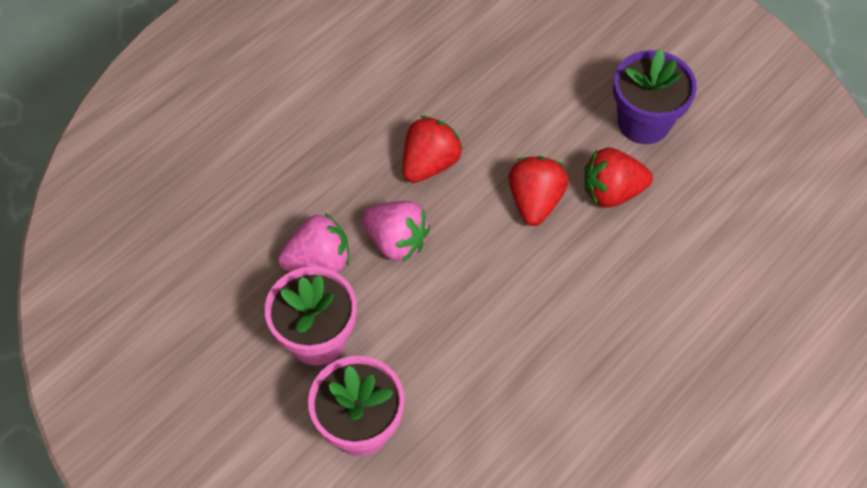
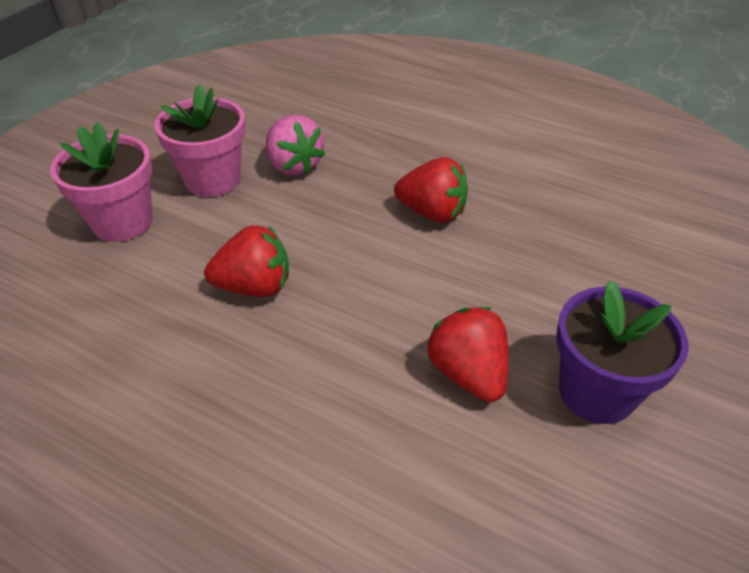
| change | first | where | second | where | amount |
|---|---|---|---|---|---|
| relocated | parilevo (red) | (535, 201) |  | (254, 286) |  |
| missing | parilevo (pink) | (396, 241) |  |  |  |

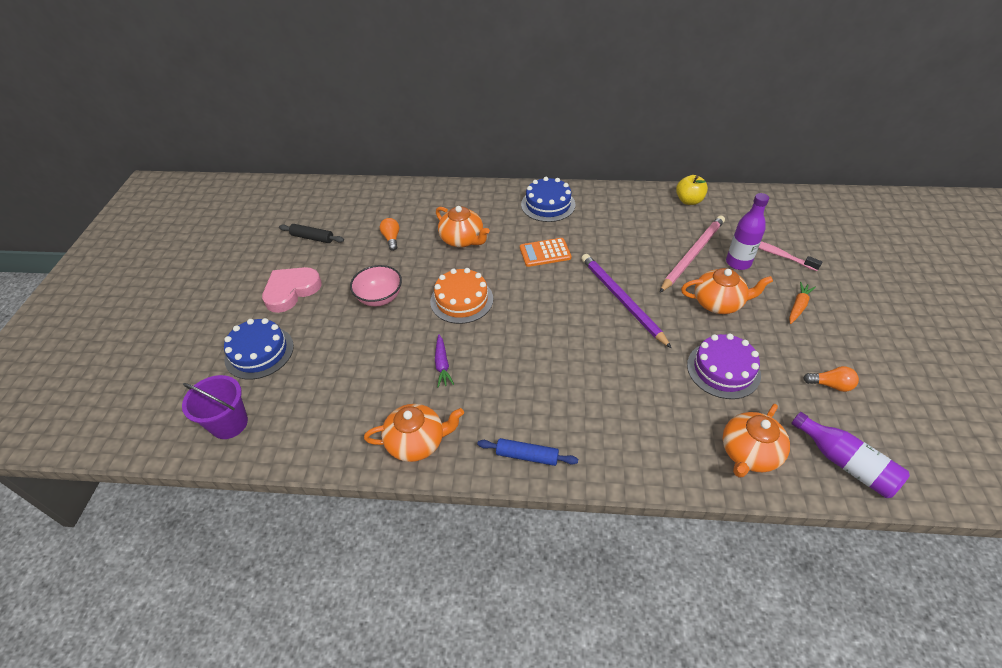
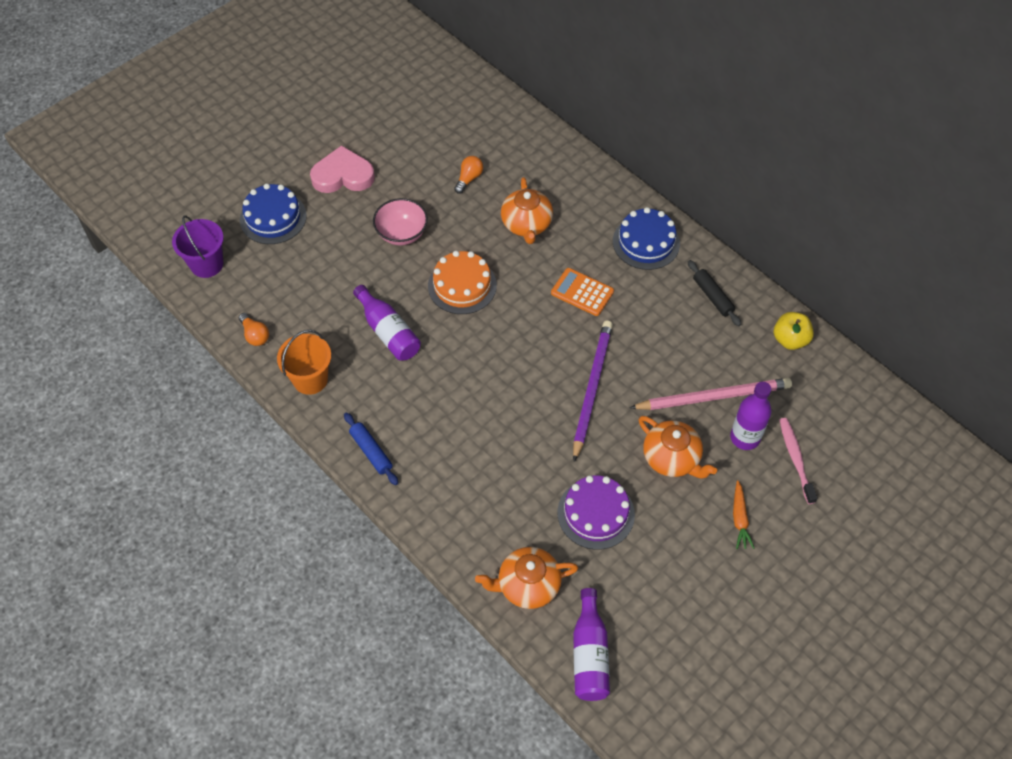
| change | first | where | second | where | amount |
|---|---|---|---|---|---|
| relocated | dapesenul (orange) | (830, 385) |  | (255, 335) |  |
| exchanged | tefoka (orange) | (417, 442) | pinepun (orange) | (310, 379) |  |
| exchanged | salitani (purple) | (442, 364) | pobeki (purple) | (388, 332) |  |
| relocated | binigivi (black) | (312, 238) |  | (712, 296) |  |
| spun | salitani (orange) | (798, 306) |  | (739, 519) | 105 degrees clockwise |

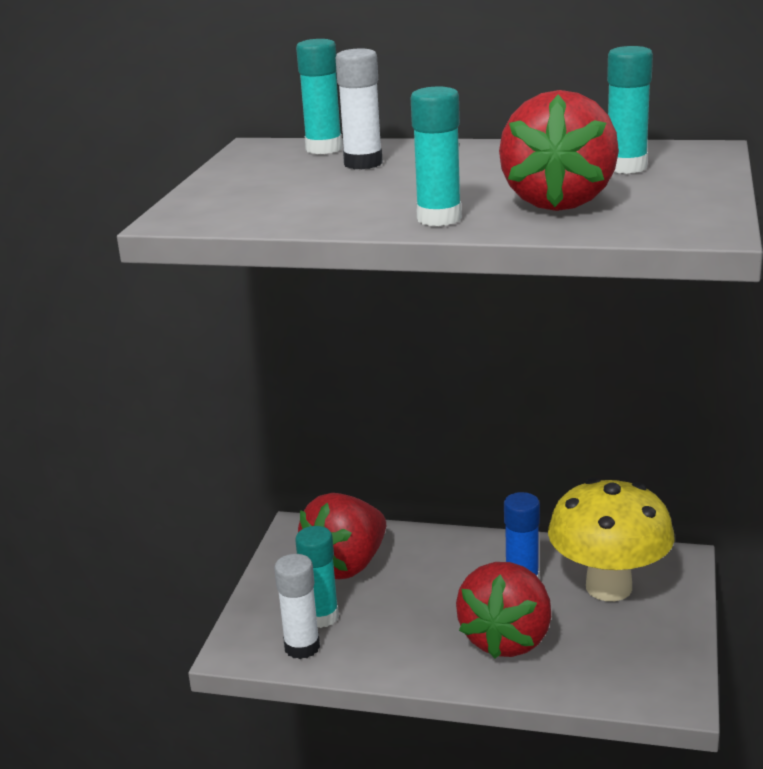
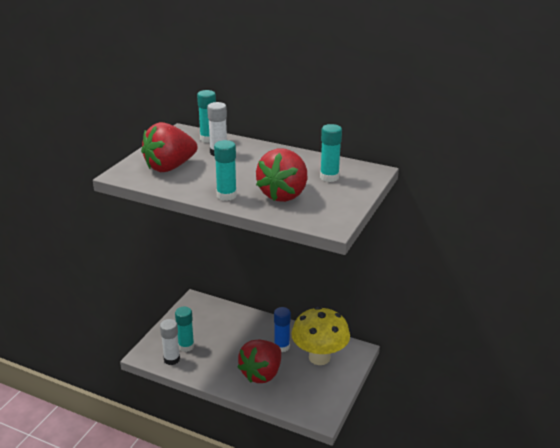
| change | first | where | second | where | amount |
|---|---|---|---|---|---|
| relocated | parilevo (red) | (346, 565) |  | (170, 167) |  |

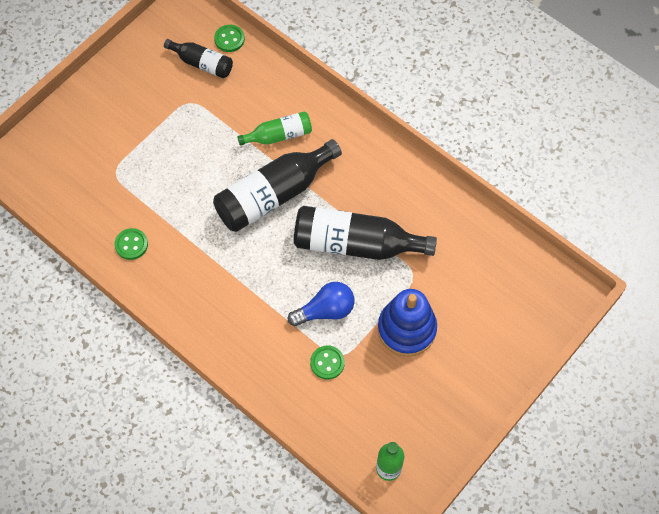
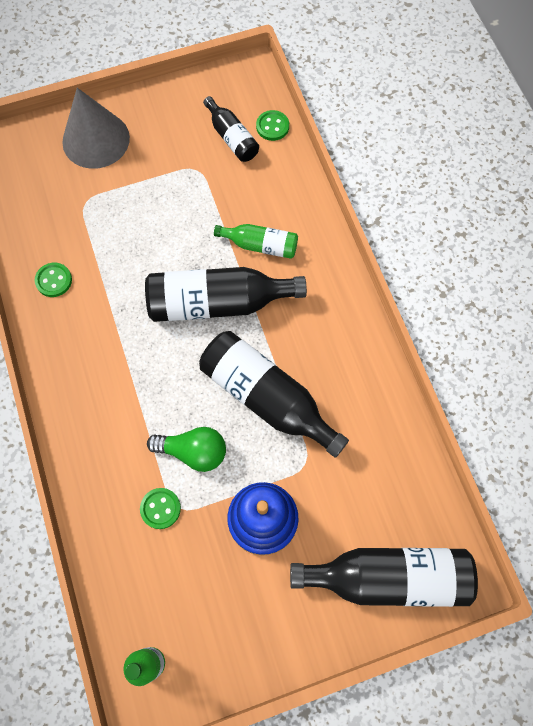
| change | first | where | second | where | amount |
|---|---|---|---|---|---|
| appeared |  |  | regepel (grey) | (96, 139) |  |
| colour | dapesenul (blue) | (325, 310) | dapesenul (green) | (193, 451) |  |
| appeared |  |  | pobeki (black) | (388, 577) |  |

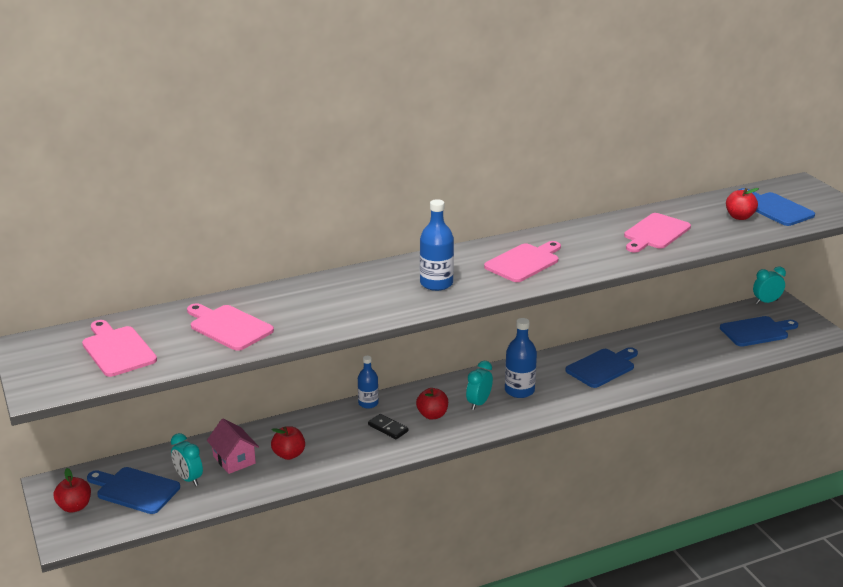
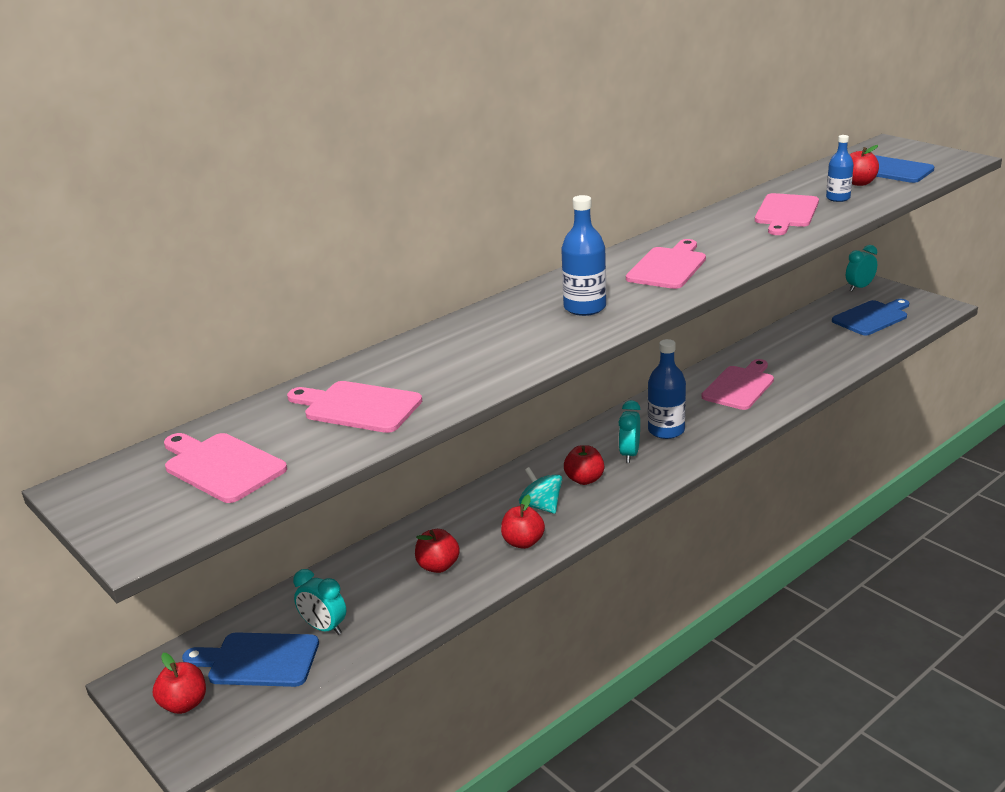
| change | first | where | second | where | amount |
|---|---|---|---|---|---|
| appeared |  |  | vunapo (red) | (523, 542) |  |
| exchanged | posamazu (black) | (388, 428) | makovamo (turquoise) | (541, 506) |  |
| colour | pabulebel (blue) | (602, 367) | pabulebel (pink) | (739, 386) |  |
| relocated | pobeki (blue) | (368, 403) |  | (838, 198) |  |
| missing | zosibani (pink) | (234, 460) |  |  |  |

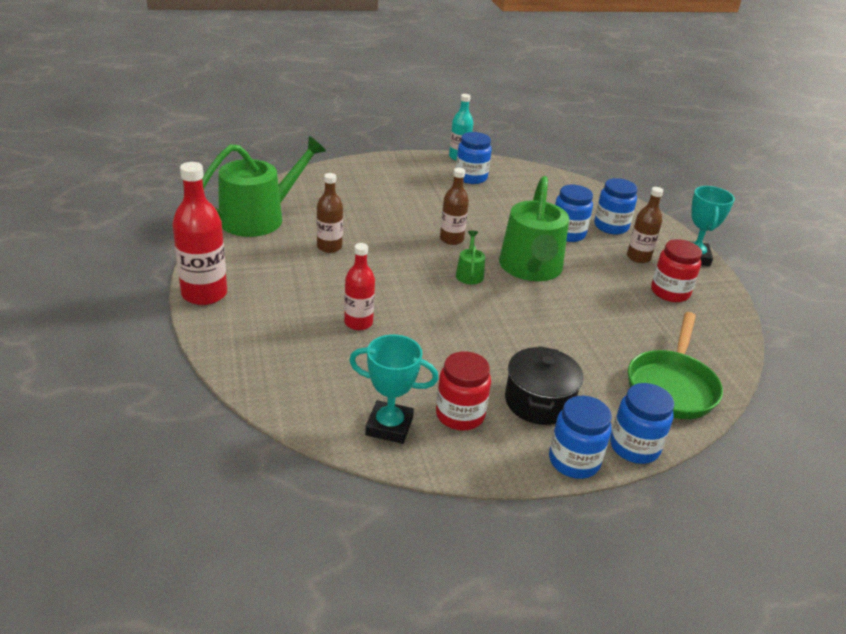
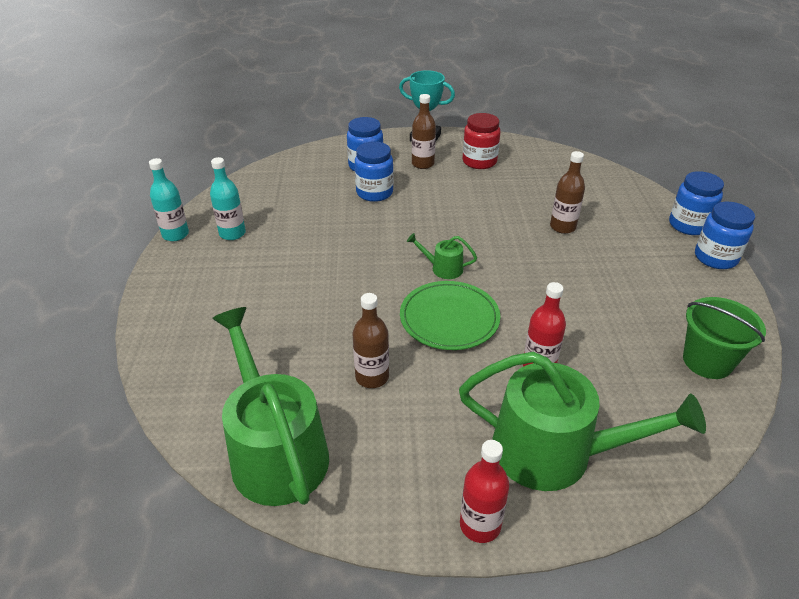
| change | first | where | second | where | amount |
|---|---|---|---|---|---|
| exchanged | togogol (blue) | (471, 177) | pobeki (turquoise) | (232, 233) |  |
| appeared |  |  | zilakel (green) | (449, 318) |  |
| relocated | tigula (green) | (531, 268) |  | (554, 452) |  |
| size | pobeki (red) | (204, 294) |  | (480, 525) | x0.63 |
| relocated | pobeki (brown) | (451, 239) |  | (562, 227) |  |
| exchanged | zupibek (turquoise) | (389, 426) | pinepun (green) | (707, 361) |  |
| missing | togogol (red) | (460, 415) |  |  |  |
| missing | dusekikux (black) | (539, 401) |  |  |  |
| missing | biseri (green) | (672, 386) |  |  |  |

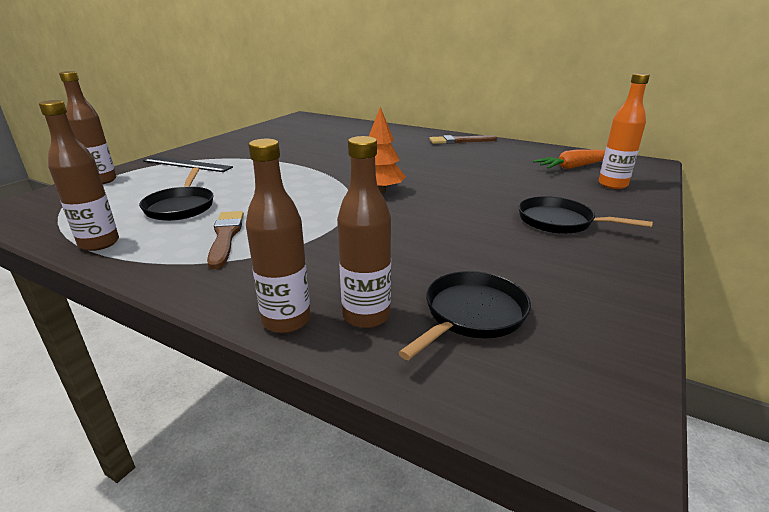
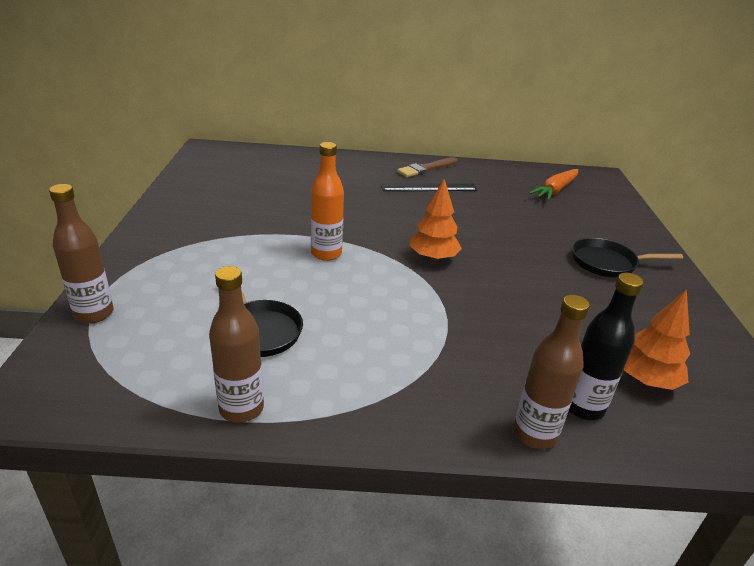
| change | first | where | second | where | amount |
|---|---|---|---|---|---|
| relocated | pobeki (orange) | (612, 185) |  | (326, 254) |  |
| relocated | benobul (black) | (187, 164) |  | (429, 187) |  |
| colour | pobeki (brown) | (366, 316) | pobeki (black) | (583, 407) |  |
| exchanged | biseri (black) | (471, 315) | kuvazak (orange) | (646, 380) |  |
| missing | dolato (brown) | (225, 237) |  |  |  |

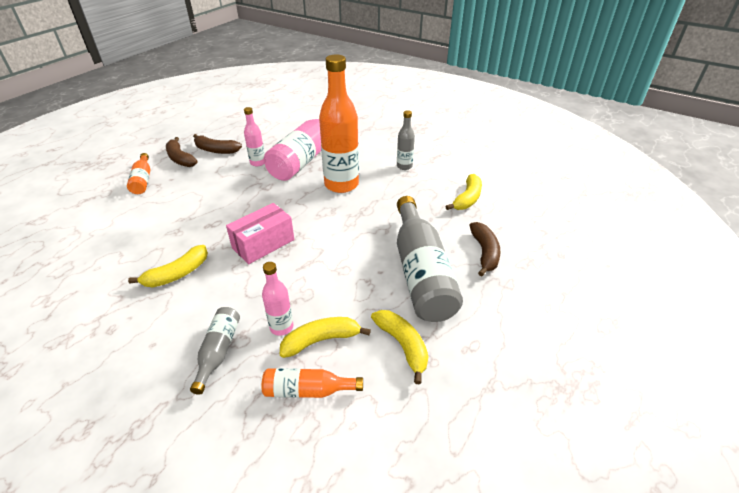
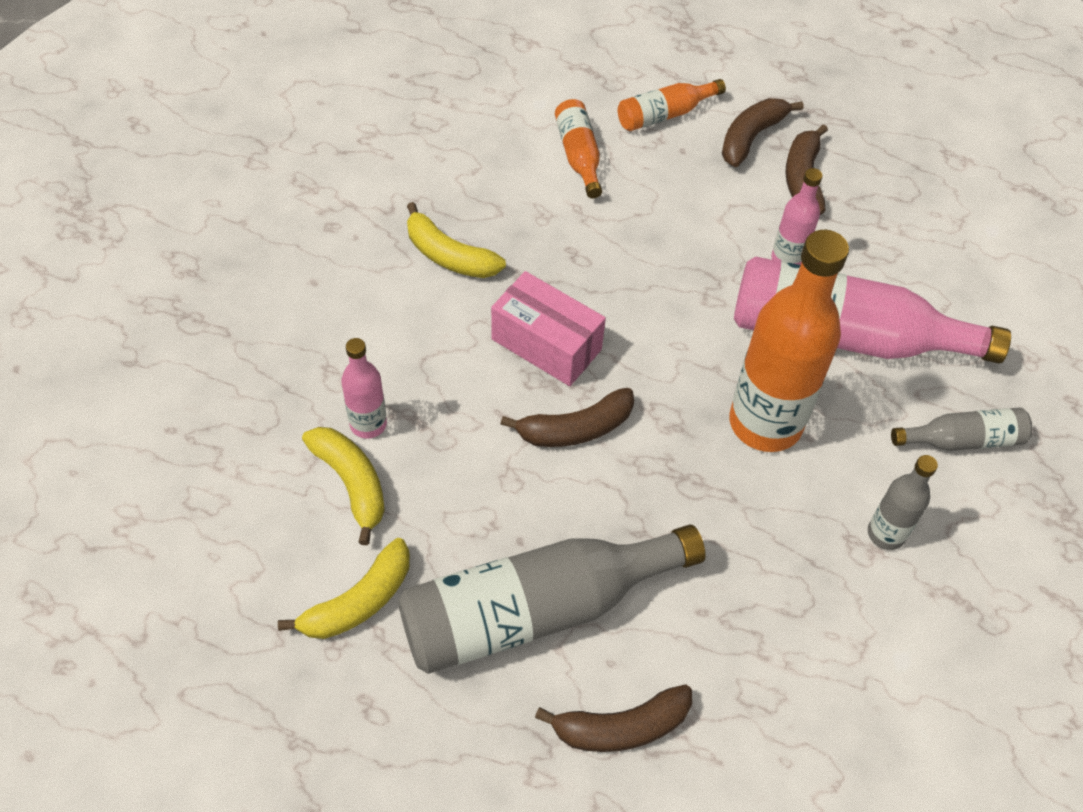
| change | first | where | second | where | amount |
|---|---|---|---|---|---|
| appeared |  |  | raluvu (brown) | (575, 429) |  |
| relocated | pobeki (orange) | (308, 390) |  | (578, 156) |  |
| relocated | pobeki (grey) | (218, 351) |  | (962, 440) |  |
| missing | raluvu (yellow) | (467, 198) |  |  |  |

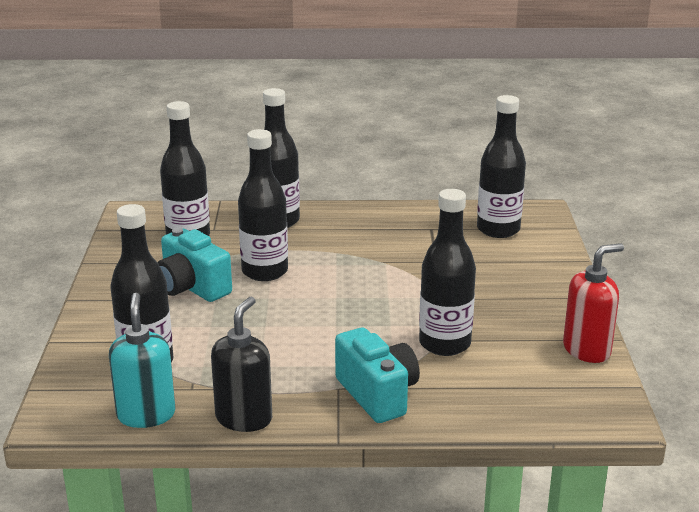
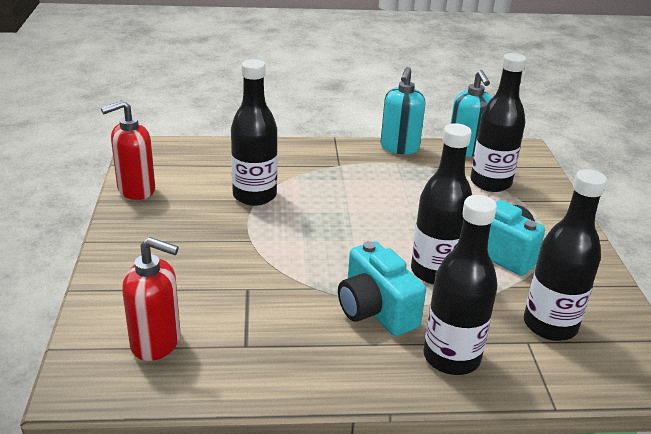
| change | first | where | second | where | amount |
|---|---|---|---|---|---|
| exchanged | pobeki (black) | (498, 229) | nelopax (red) | (156, 342) |  |
| relocated | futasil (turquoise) | (377, 394) |  | (375, 310) |  |
| colour | nelopax (black) | (244, 418) | nelopax (turquoise) | (399, 148) |  |

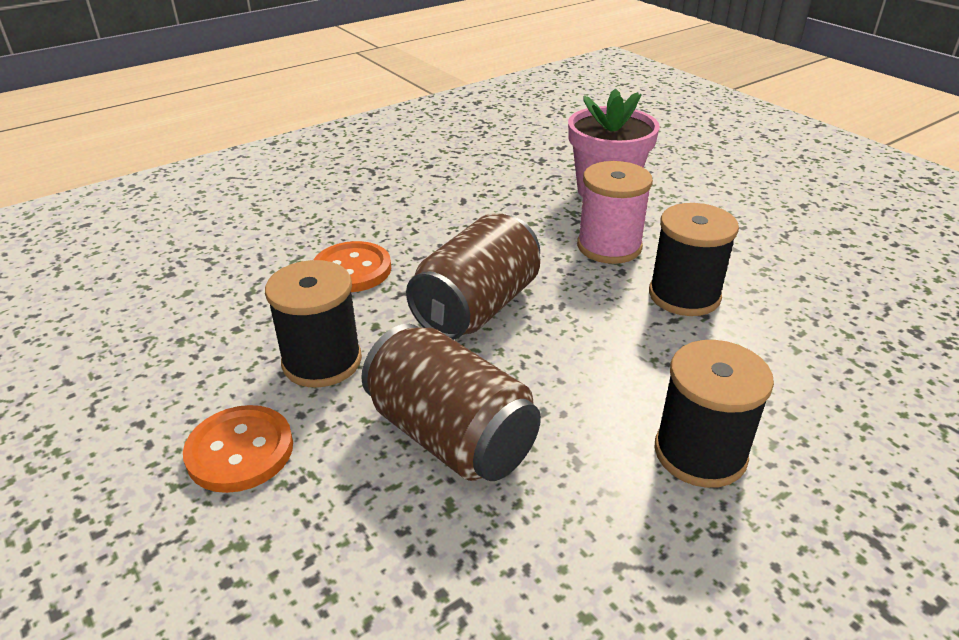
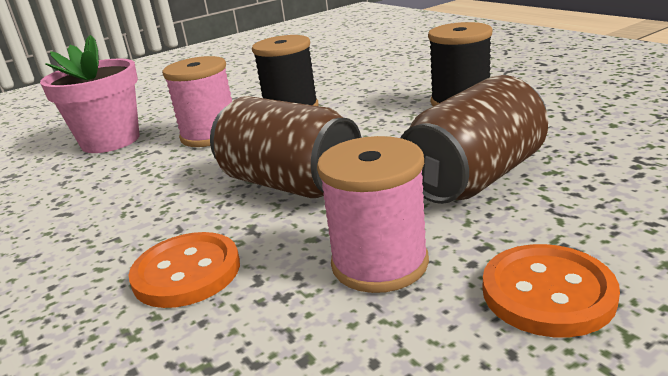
| change | first | where | second | where | amount |
|---|---|---|---|---|---|
| colour | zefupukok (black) | (322, 361) | zefupukok (pink) | (379, 263) |  |

